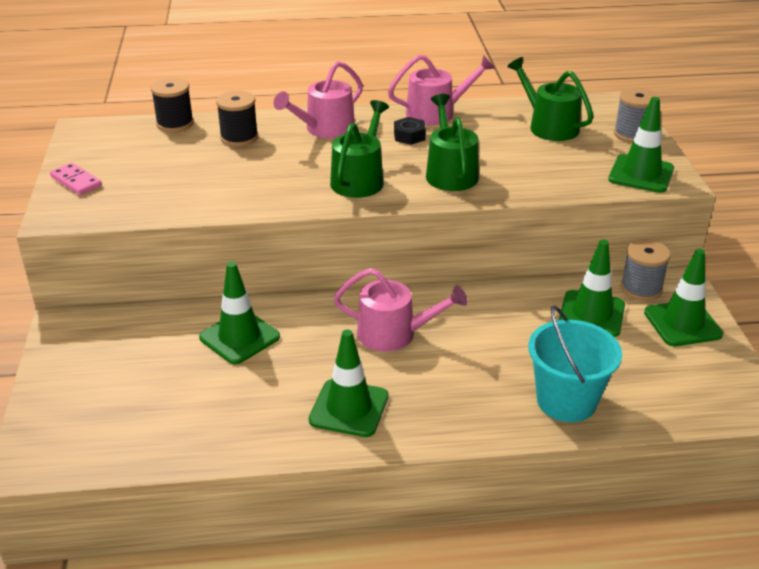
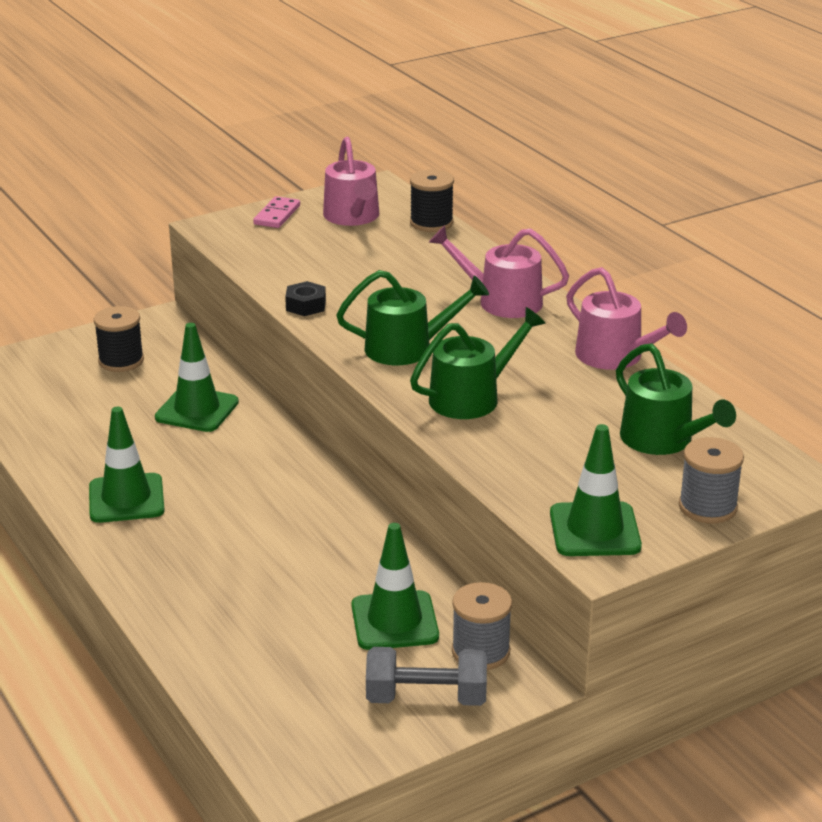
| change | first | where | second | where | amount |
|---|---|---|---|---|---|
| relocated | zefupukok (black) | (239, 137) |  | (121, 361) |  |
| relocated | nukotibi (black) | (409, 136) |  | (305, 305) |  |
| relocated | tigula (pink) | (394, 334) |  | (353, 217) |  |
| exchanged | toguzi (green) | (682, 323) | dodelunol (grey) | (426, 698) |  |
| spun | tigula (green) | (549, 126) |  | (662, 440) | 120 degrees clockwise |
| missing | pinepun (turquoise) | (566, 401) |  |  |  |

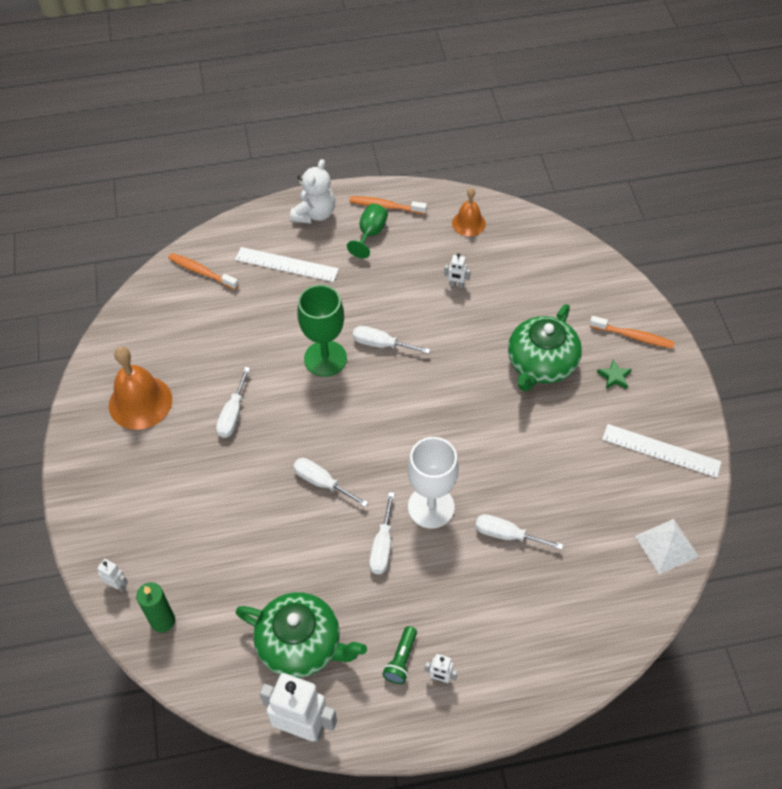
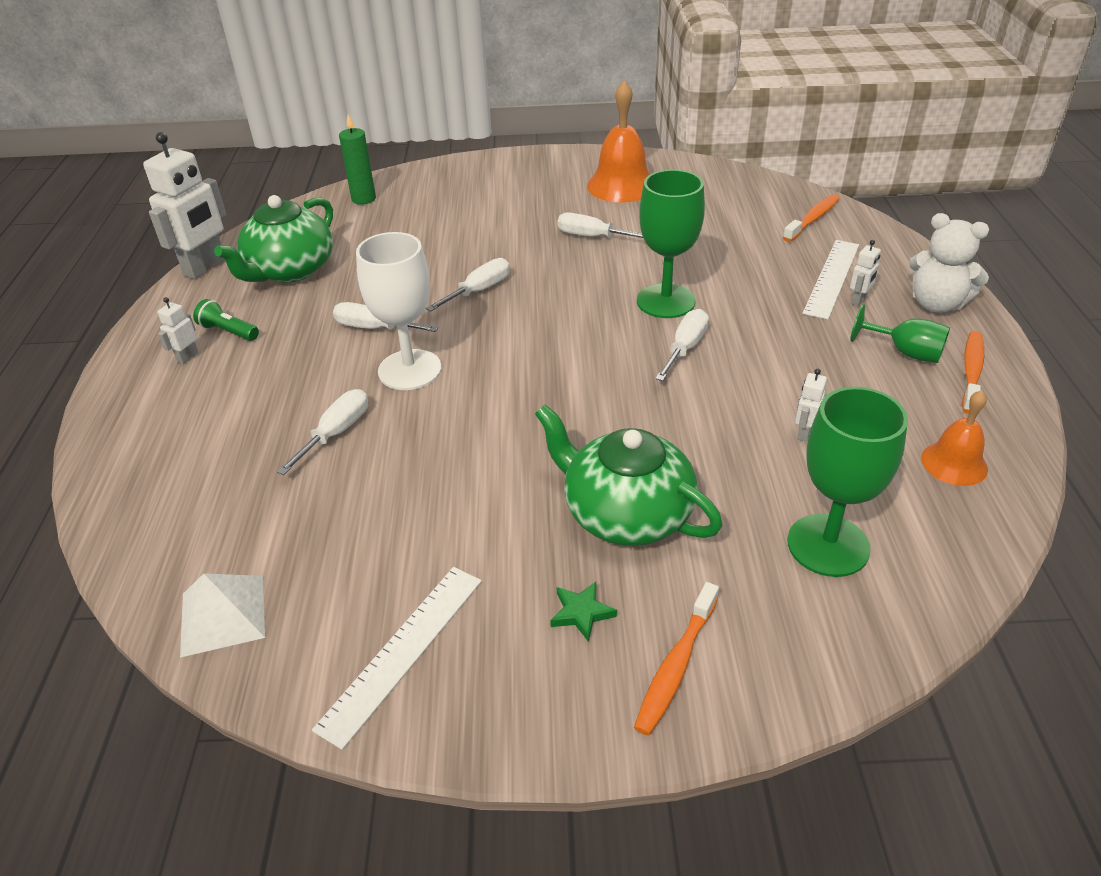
| change | first | where | second | where | amount |
|---|---|---|---|---|---|
| appeared |  |  | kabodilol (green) | (828, 545) |  |
| relocated | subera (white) | (117, 585) |  | (858, 300) |  |

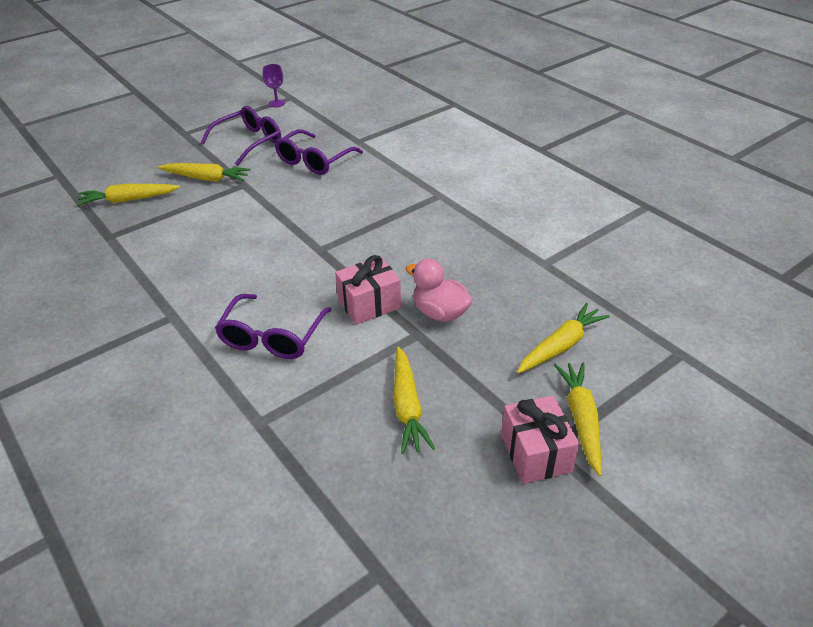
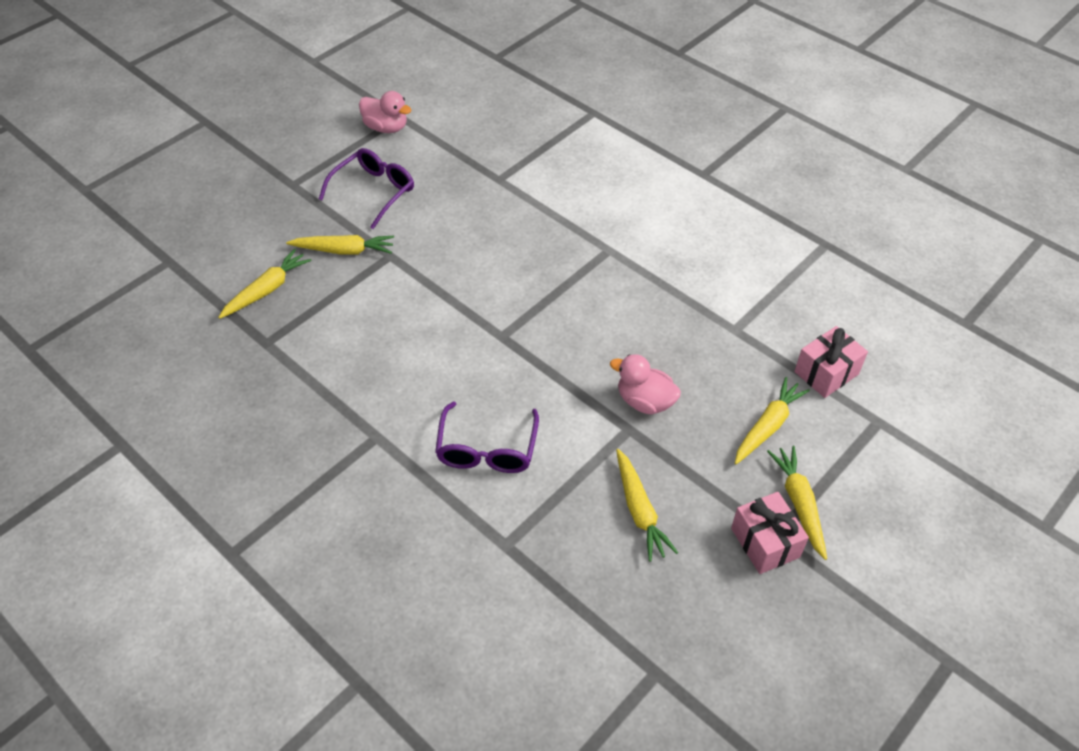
| change | first | where | second | where | amount |
|---|---|---|---|---|---|
| spun | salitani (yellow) | (128, 200) |  | (267, 290) | 150 degrees clockwise |
| exchanged | kabodilol (purple) | (277, 103) | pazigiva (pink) | (386, 128) |  |
| relocated | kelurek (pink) | (369, 304) |  | (826, 373) |  |
| missing | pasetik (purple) | (314, 161) |  |  |  |

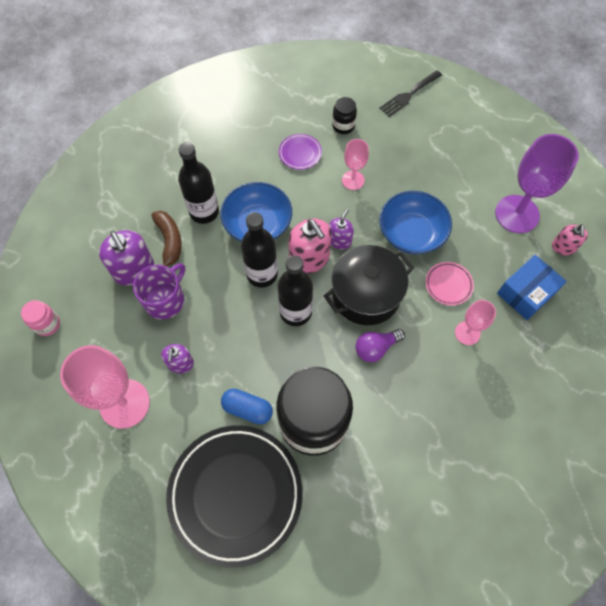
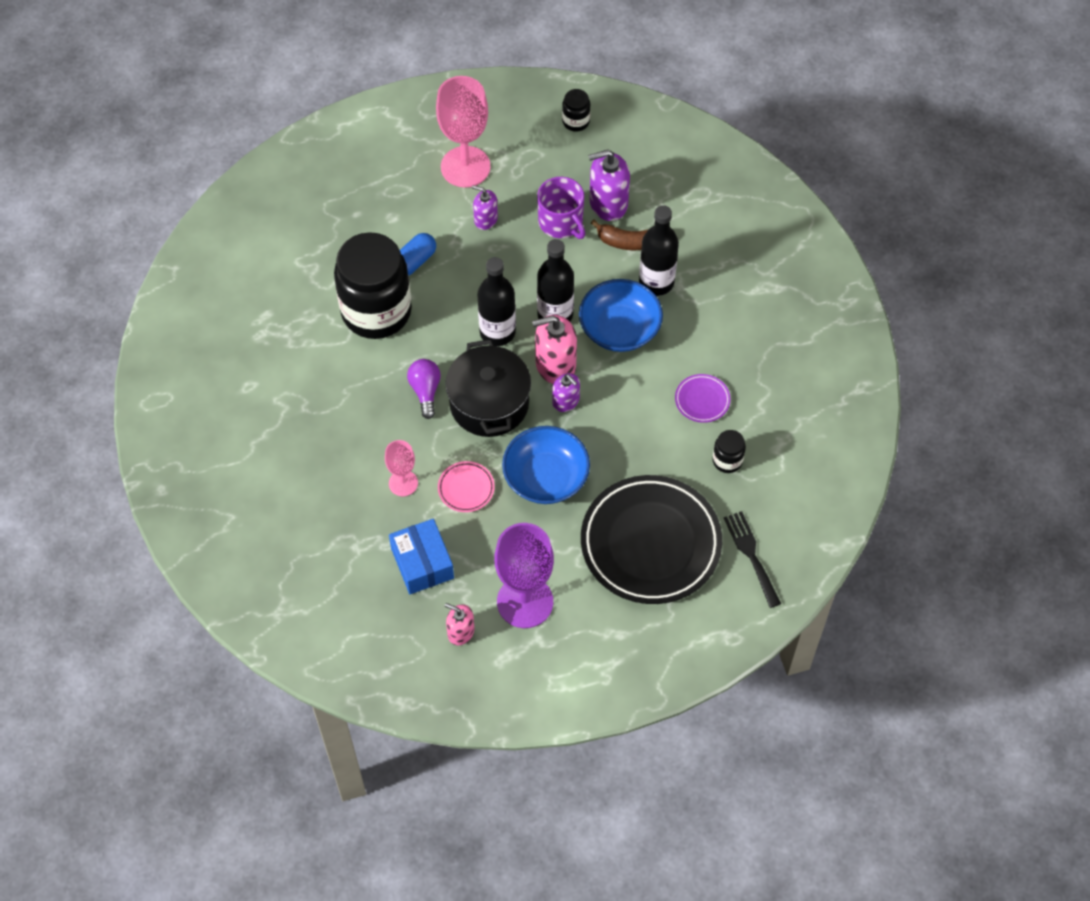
| change | first | where | second | where | amount |
|---|---|---|---|---|---|
| colour | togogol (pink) | (47, 324) | togogol (black) | (576, 121) |  |
| relocated | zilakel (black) | (235, 494) |  | (650, 543) |  |
| missing | kabodilol (pink) | (353, 180) |  |  |  |

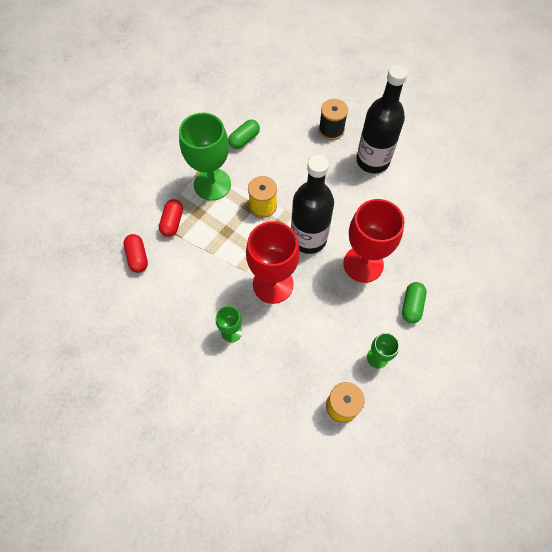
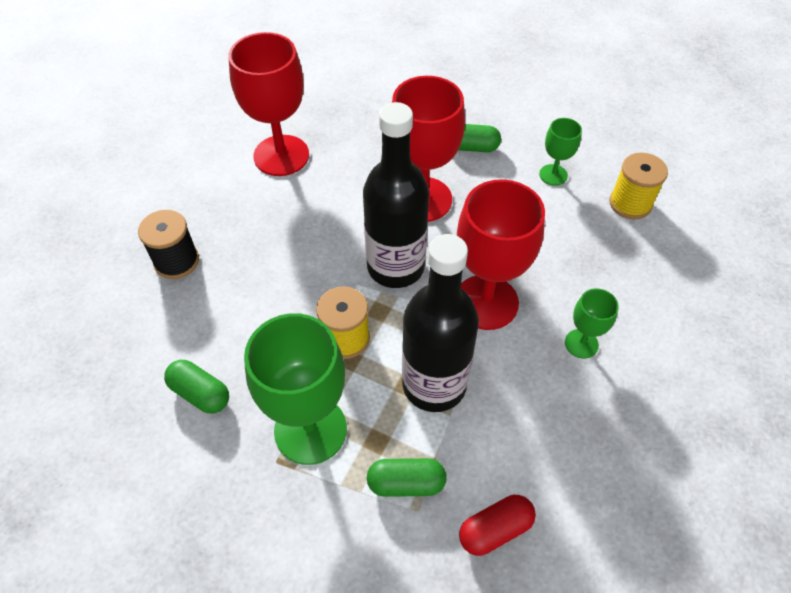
| change | first | where | second | where | amount |
|---|---|---|---|---|---|
| appeared |  |  | kabodilol (red) | (281, 155) |  |
| colour | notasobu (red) | (172, 222) | notasobu (green) | (406, 483) |  |
| relocated | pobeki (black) | (372, 161) |  | (434, 384) |  |

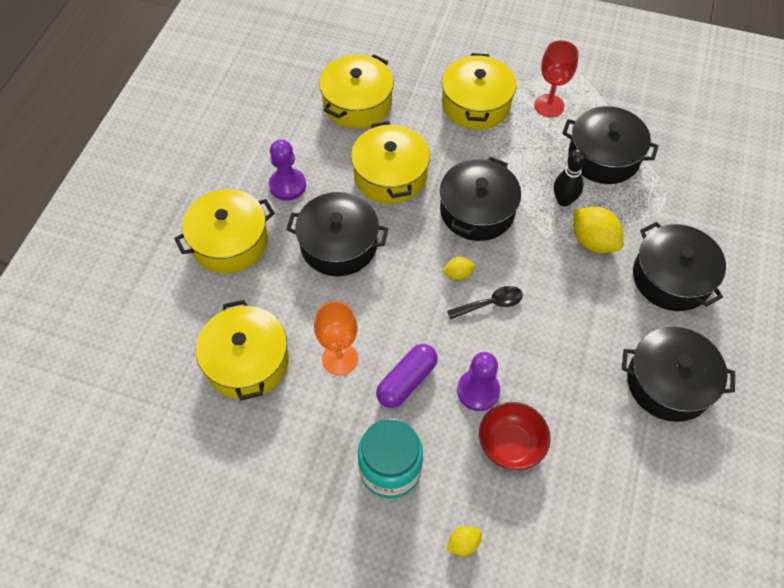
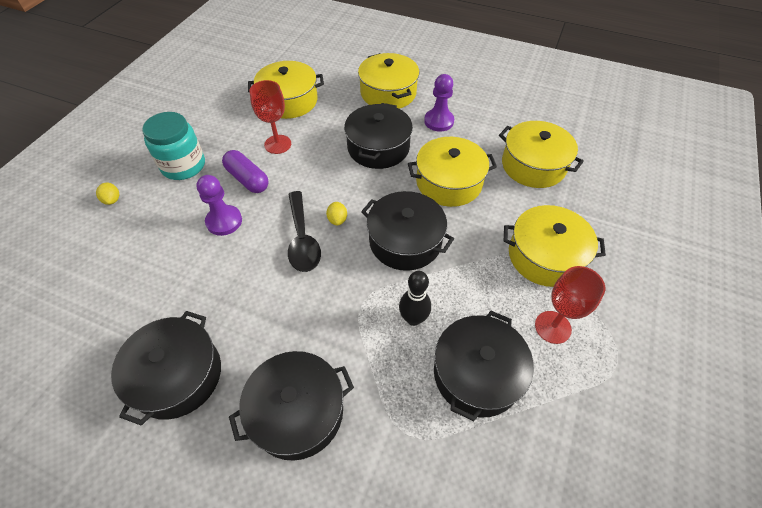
| change | first | where | second | where | amount |
|---|---|---|---|---|---|
| colour | kabodilol (orange) | (340, 358) | kabodilol (red) | (278, 144) |  |
| size | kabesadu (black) | (490, 304) |  | (302, 239) | x1.51 |
| missing | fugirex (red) | (510, 445) |  |  |  |
| missing | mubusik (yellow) | (593, 241) |  |  |  |

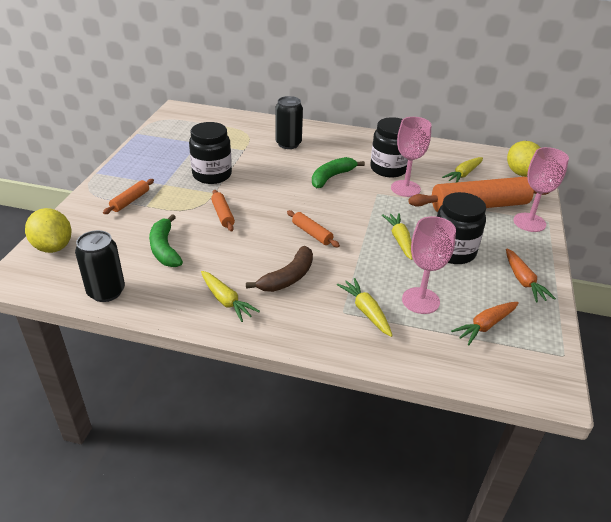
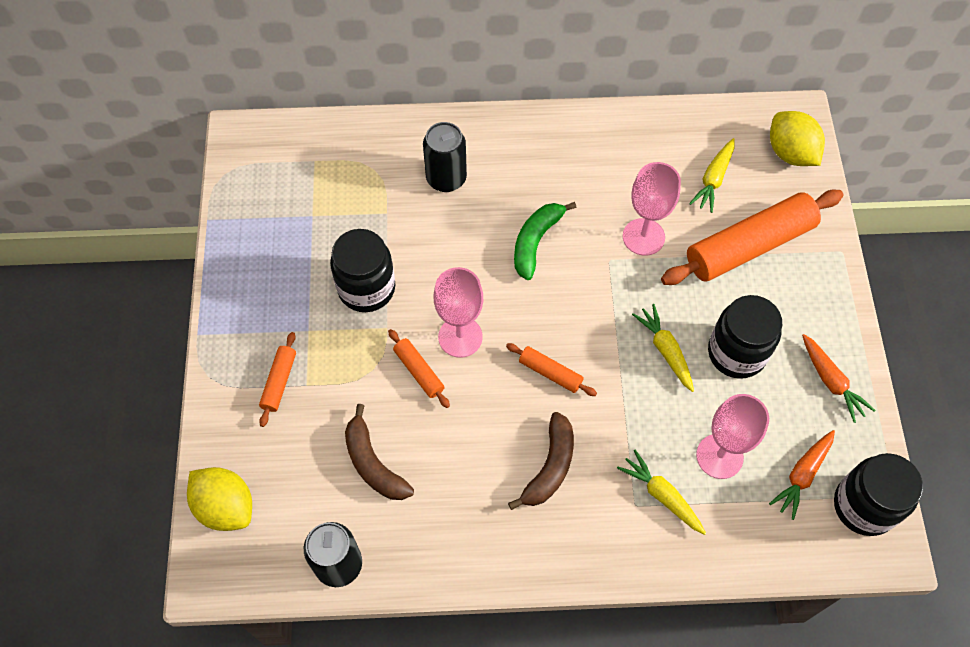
| change | first | where | second | where | amount |
|---|---|---|---|---|---|
| colour | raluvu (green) | (165, 249) | raluvu (brown) | (373, 463) |  |
| relocated | kabodilol (pink) | (529, 222) |  | (460, 337) |  |
| relocated | togogol (black) | (388, 169) |  | (864, 506) |  |
| missing | salitani (yellow) | (226, 301) |  |  |  |

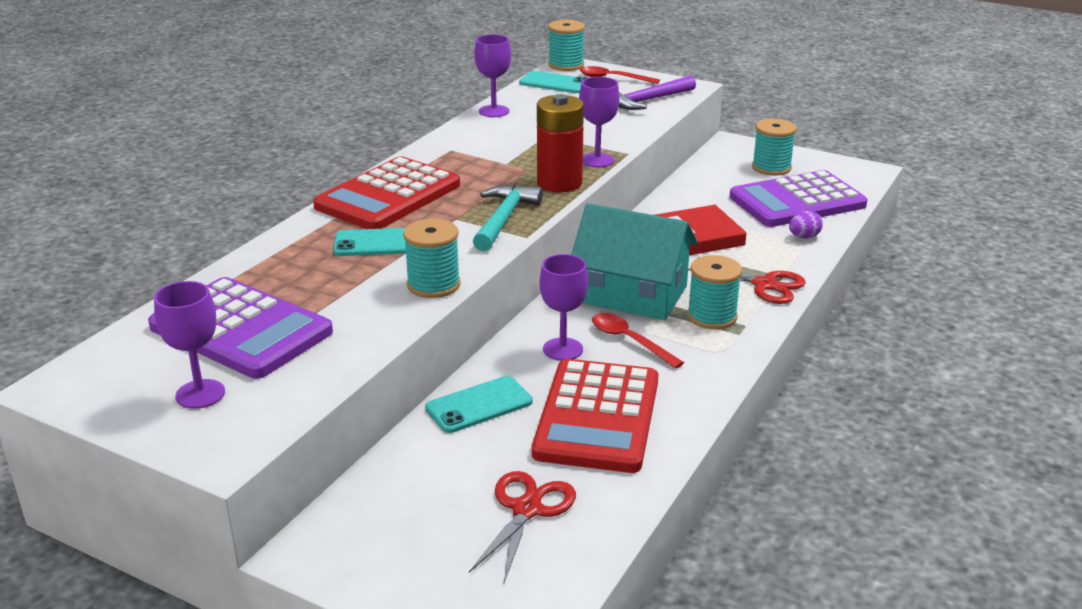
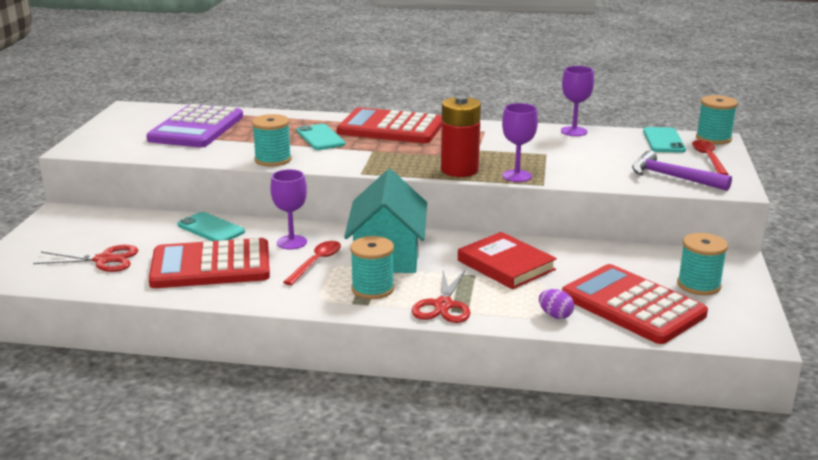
| change | first | where | second | where | amount |
|---|---|---|---|---|---|
| colour | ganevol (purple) | (797, 201) | ganevol (red) | (632, 305) |  |
| missing | kabodilol (purple) | (200, 394) |  |  |  |
| missing | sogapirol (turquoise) | (504, 219) |  |  |  |

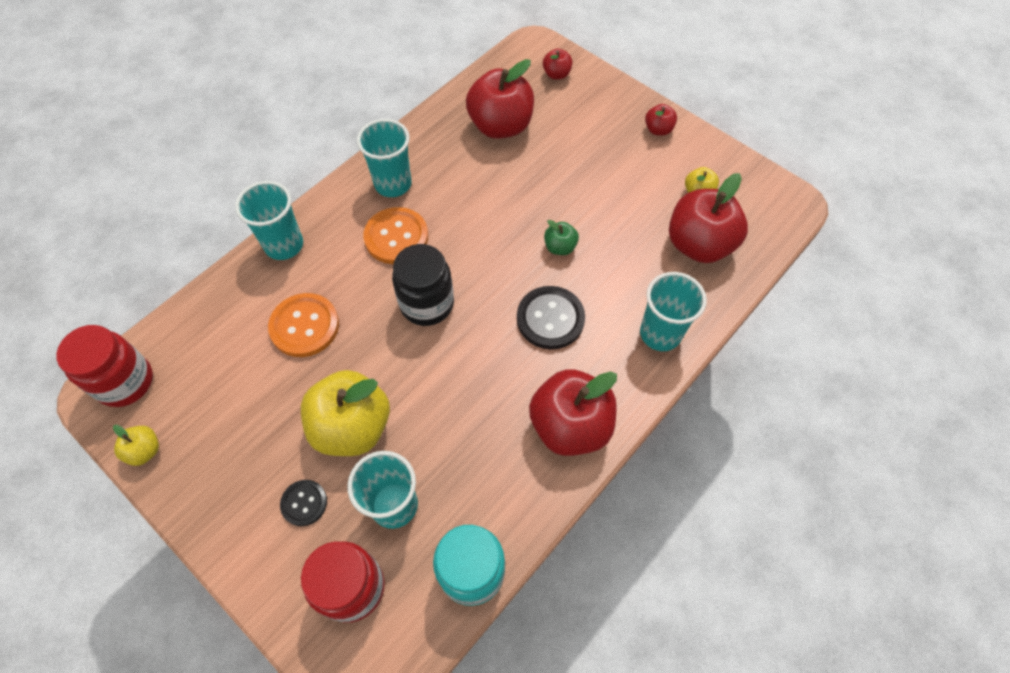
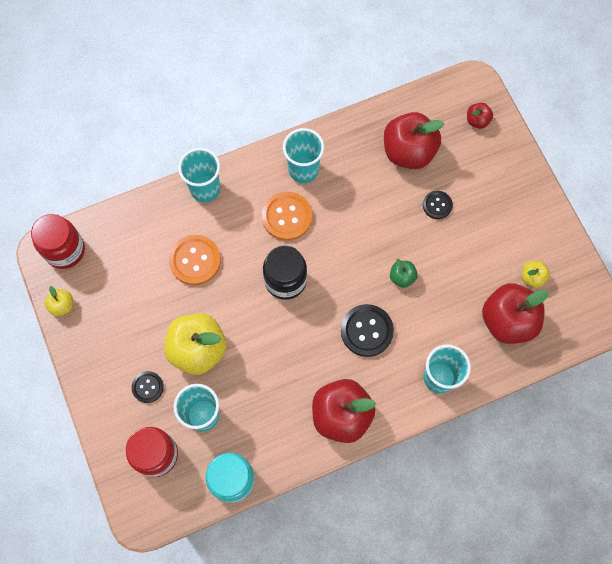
| change | first | where | second | where | amount |
|---|---|---|---|---|---|
| appeared |  |  | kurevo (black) | (437, 205) |  |
| missing | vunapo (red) | (658, 130) |  |  |  |

